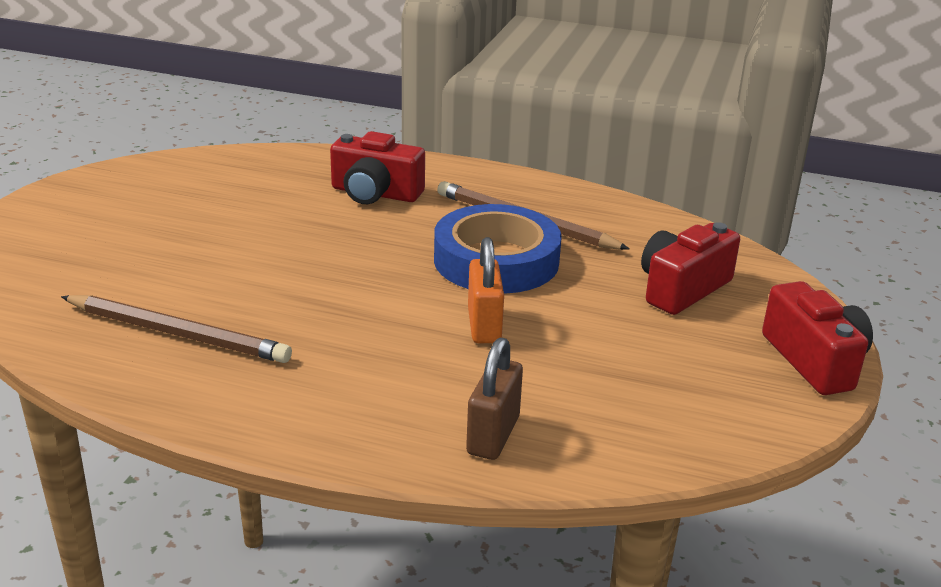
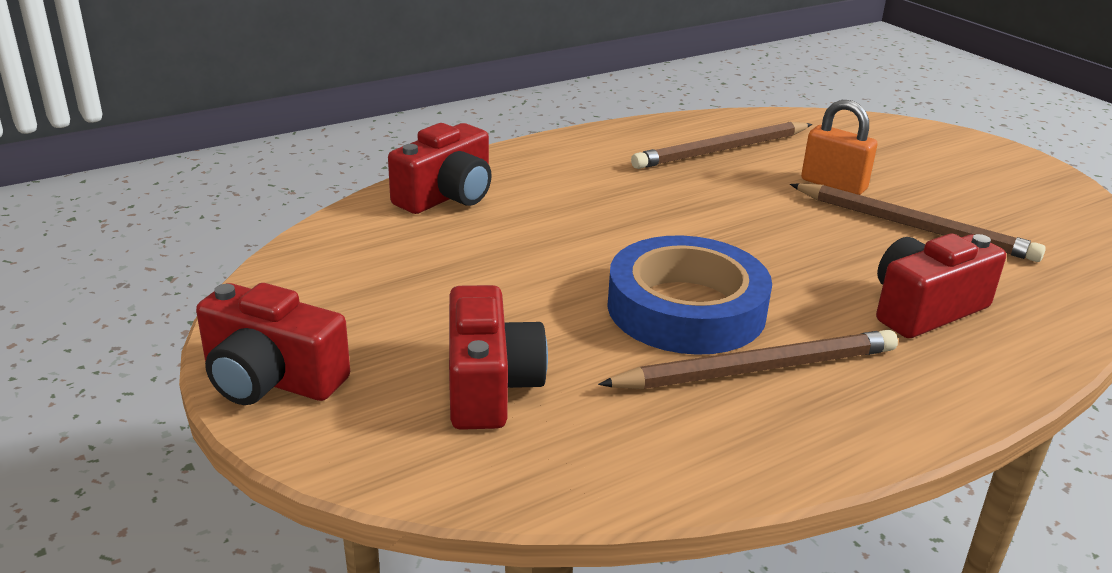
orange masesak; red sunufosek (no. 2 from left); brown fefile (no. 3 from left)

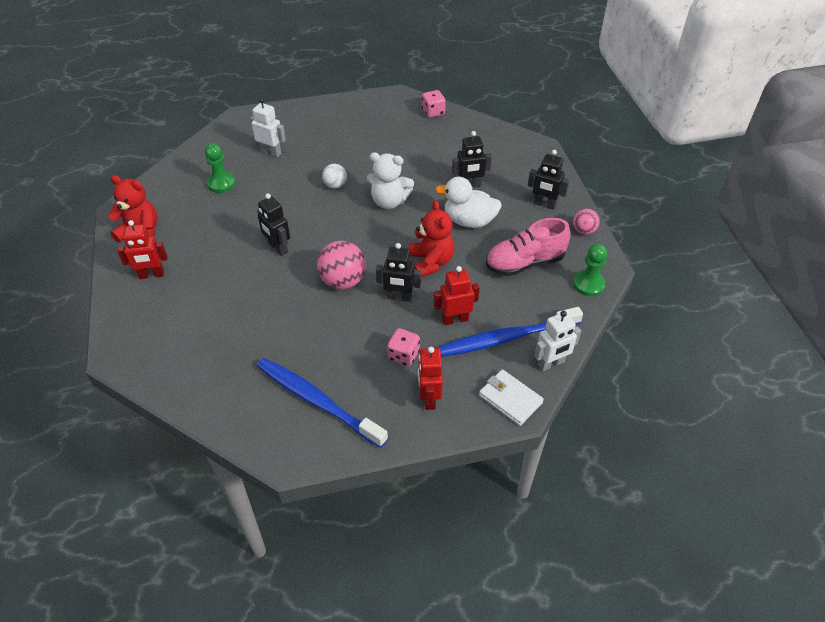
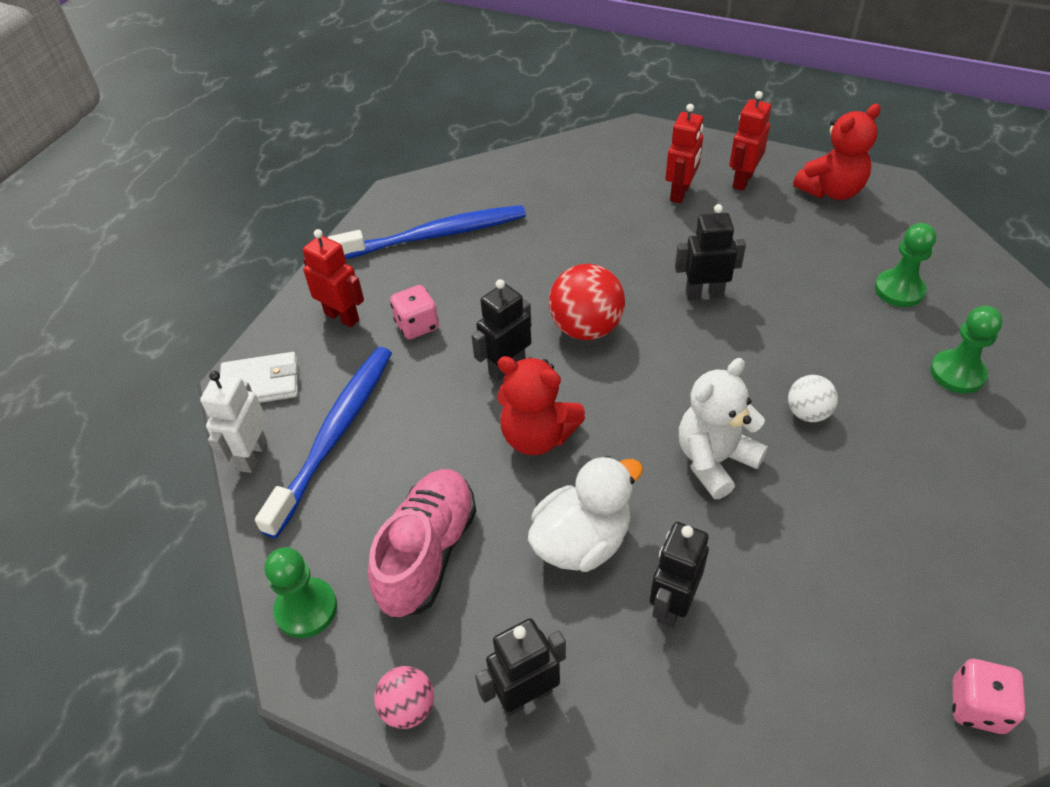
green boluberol (no. 3 from left); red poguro; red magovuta (no. 2 from left)

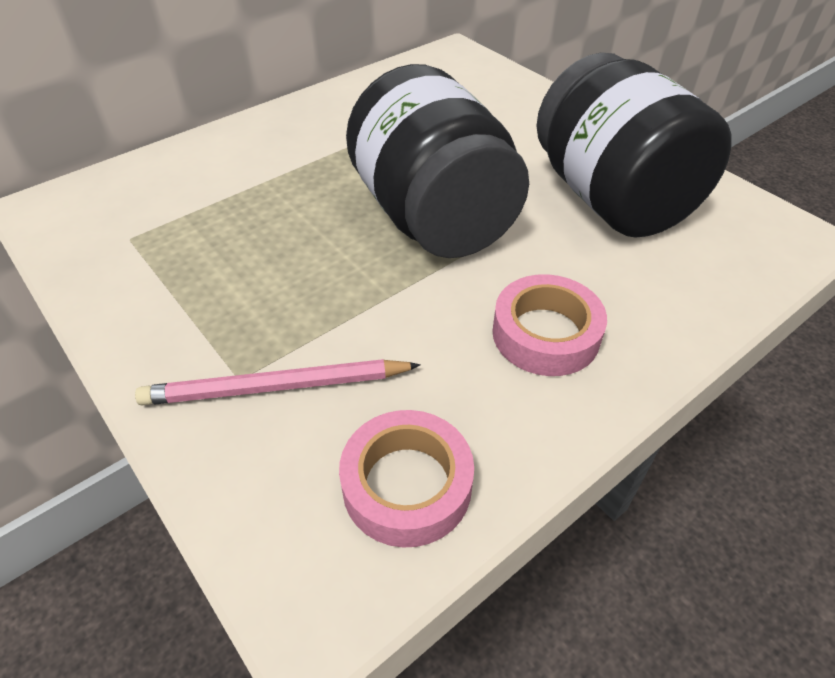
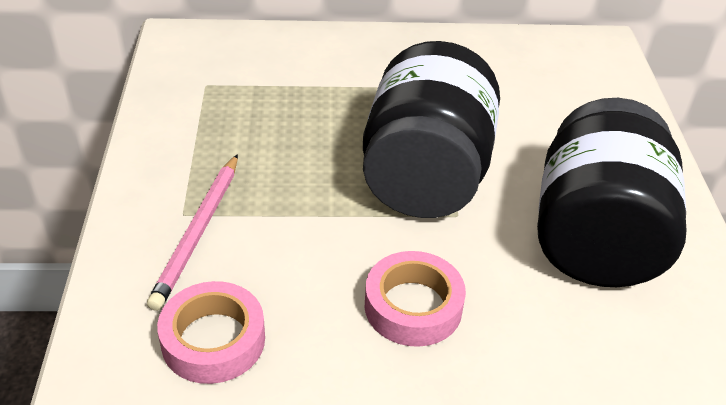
pink fefile

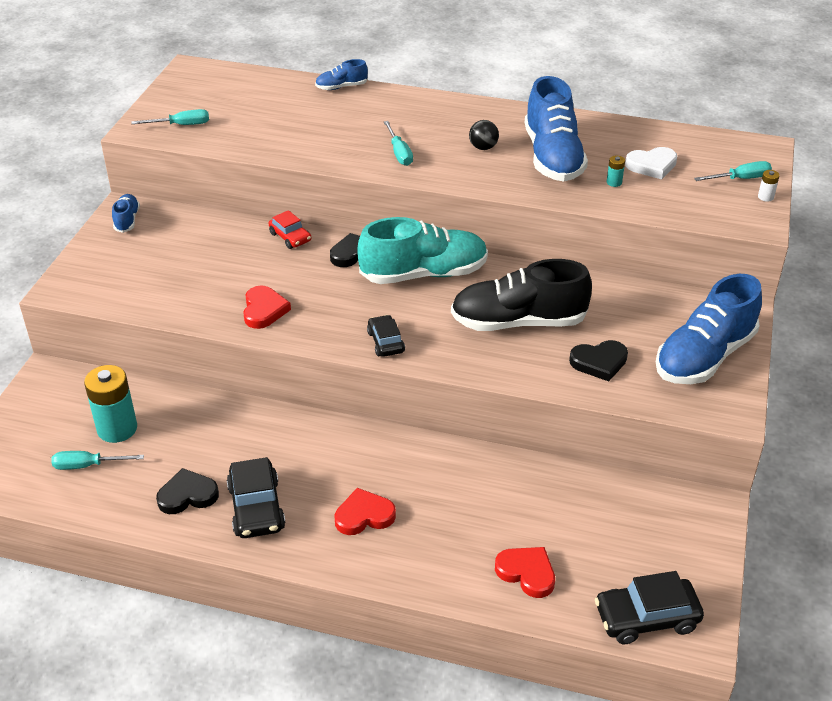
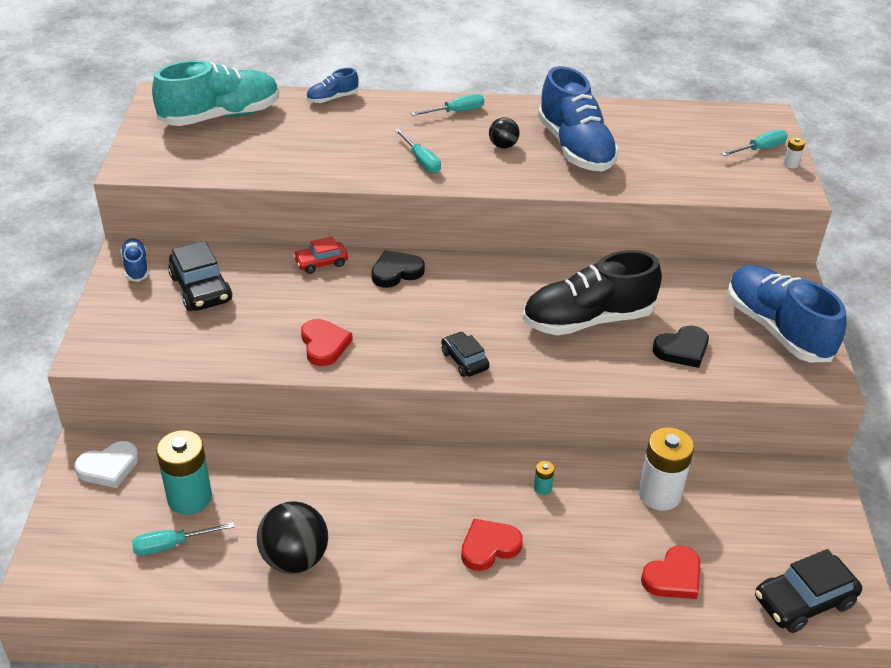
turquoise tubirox (no. 3 from left); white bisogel; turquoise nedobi (no. 2 from left); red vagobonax; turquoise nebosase; blue nebosase (no. 4 from left); black vagobonax (no. 1 from left); black poguro (no. 1 from left); red bisogel (no. 3 from left); white nedobi (no. 1 from left)

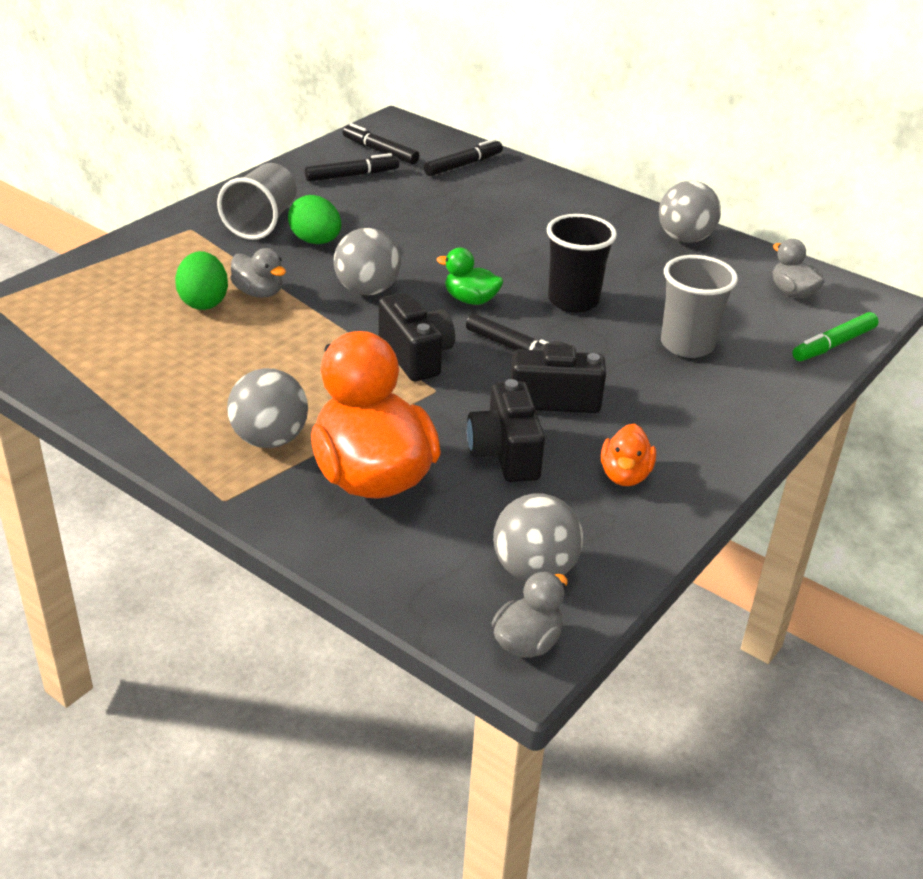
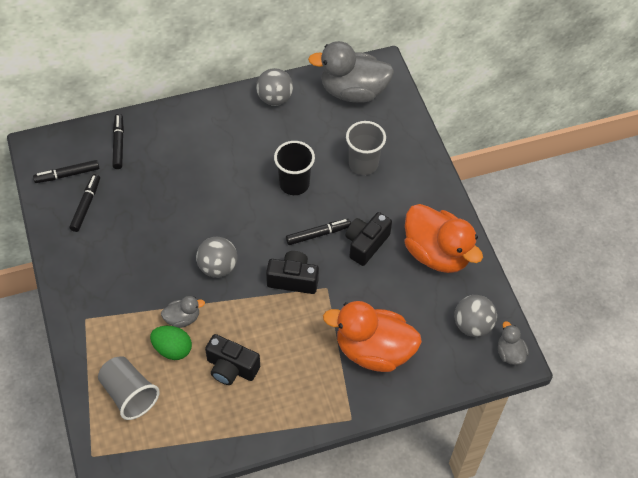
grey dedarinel (no. 1 from left); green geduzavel (no. 2 from left in the first image); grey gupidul (no. 2 from left); green gupidul; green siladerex; grey poguro (no. 1 from left in the first image); black sunufosek (no. 1 from left); orange gupidul (no. 2 from left)

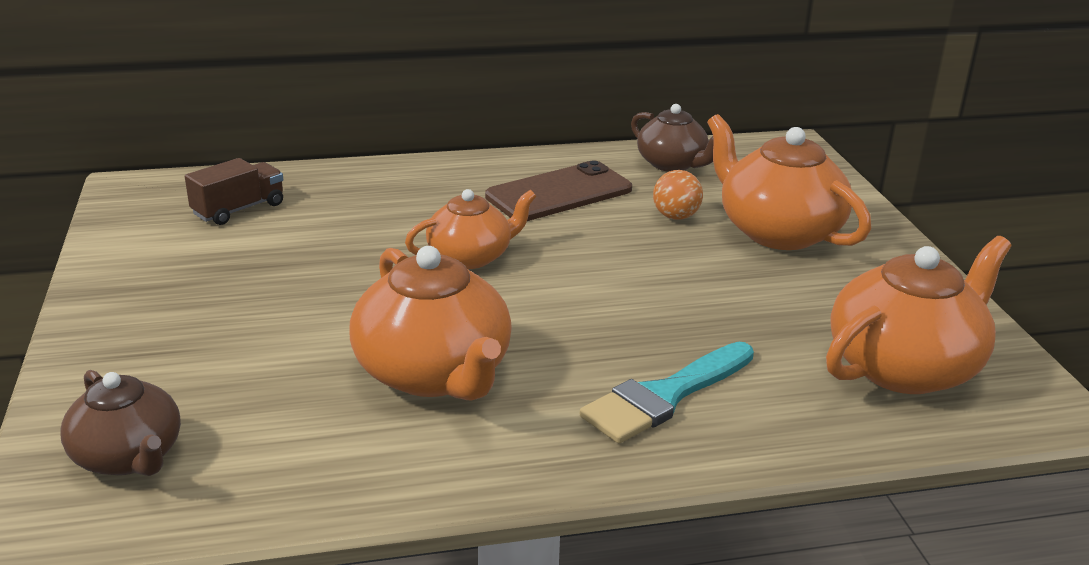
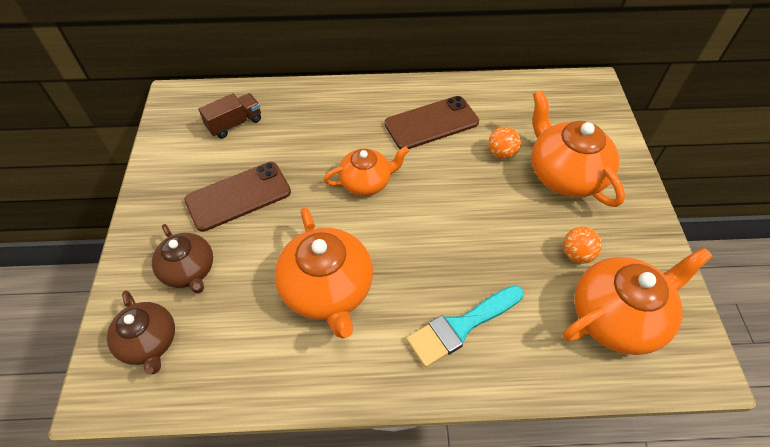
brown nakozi (no. 2 from left); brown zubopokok (no. 1 from left); orange poguro (no. 2 from left)

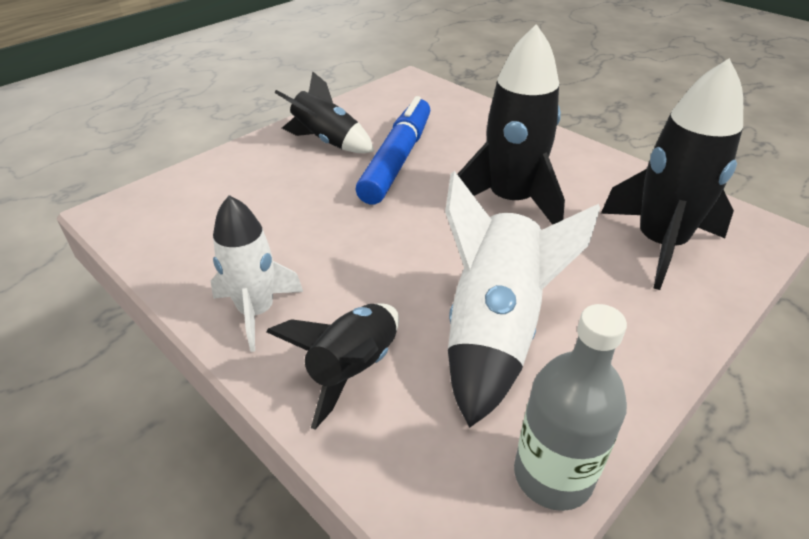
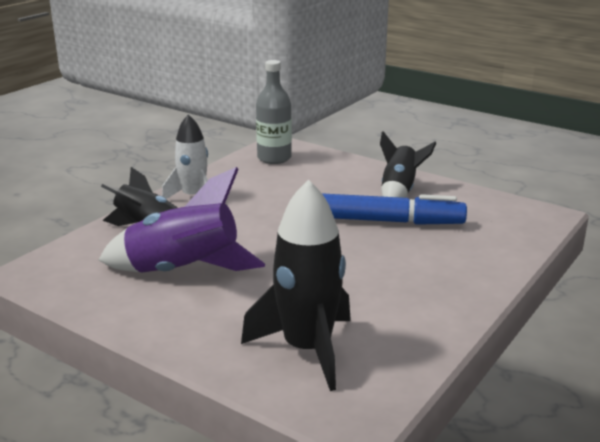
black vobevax (no. 3 from left in the first image); purple vobevax; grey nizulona

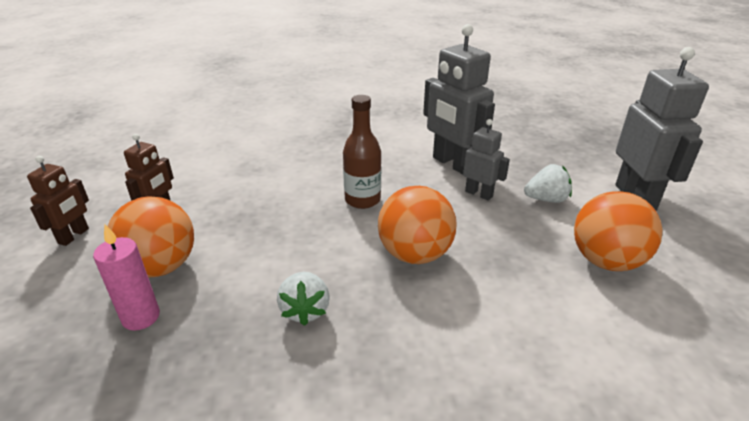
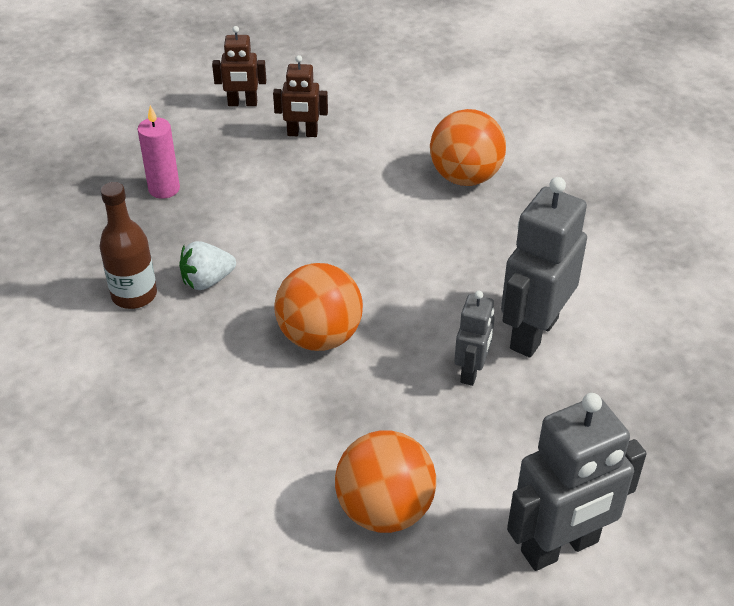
brown nizulona; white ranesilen (no. 2 from left in the first image); orange poguro (no. 3 from left)

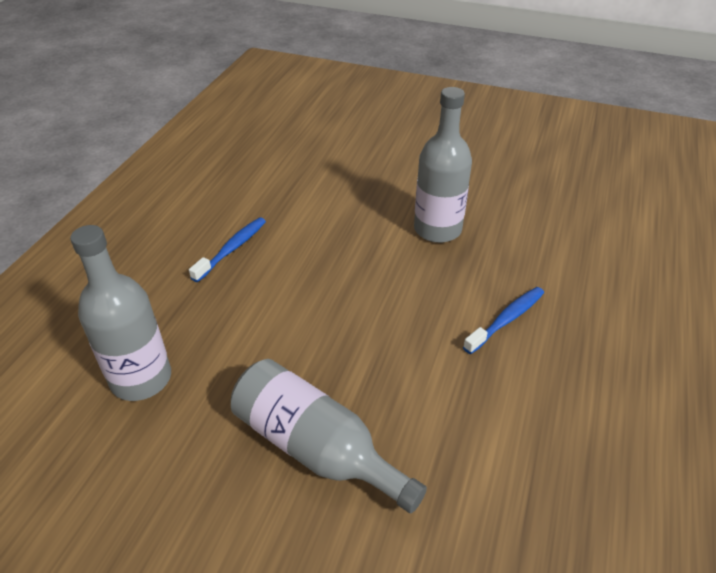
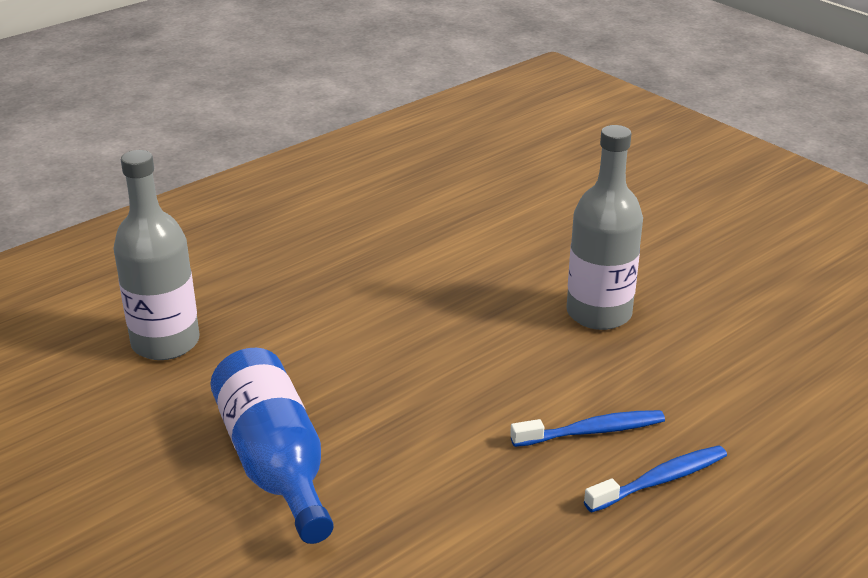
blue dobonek (no. 2 from left); blue nizulona

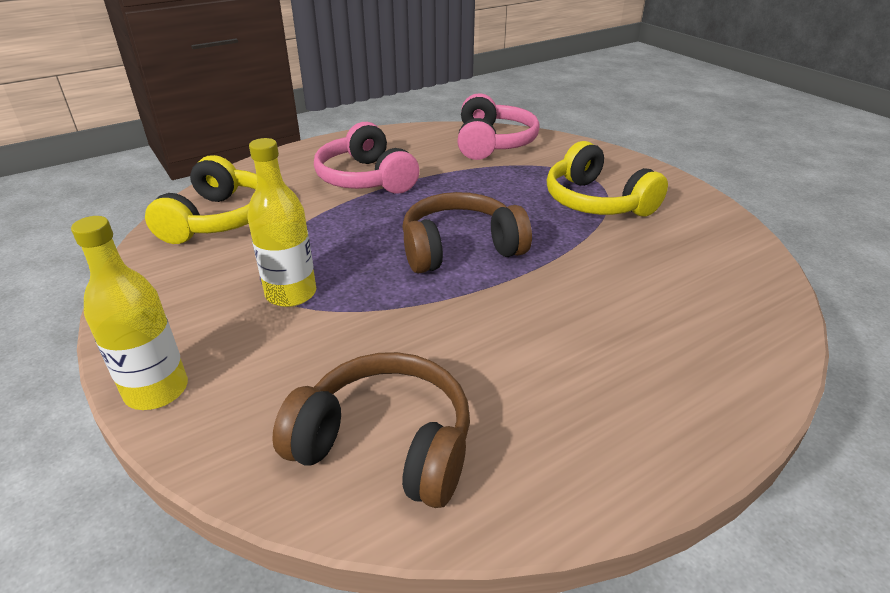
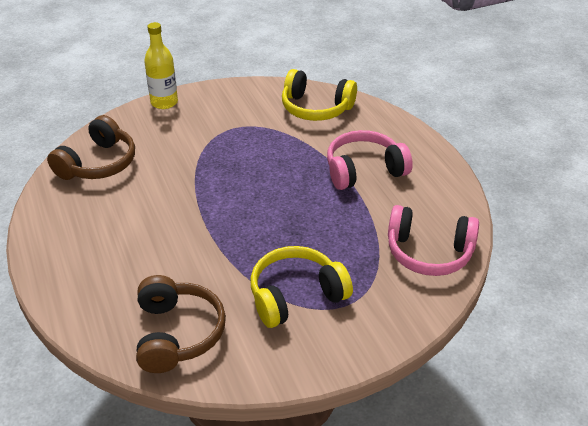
yellow nizulona (no. 2 from left in the first image); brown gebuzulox (no. 2 from left)

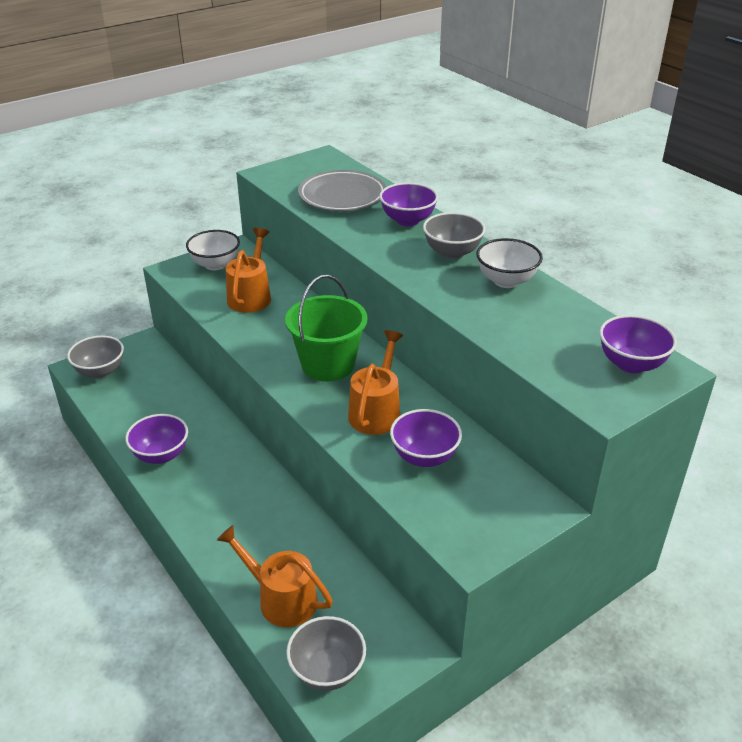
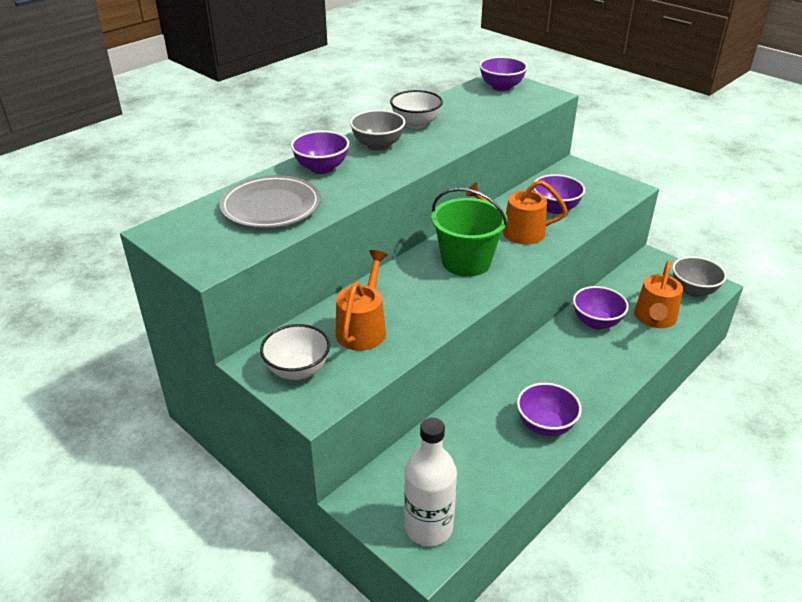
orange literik (no. 1 from left); white nizulona; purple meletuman (no. 5 from left)

